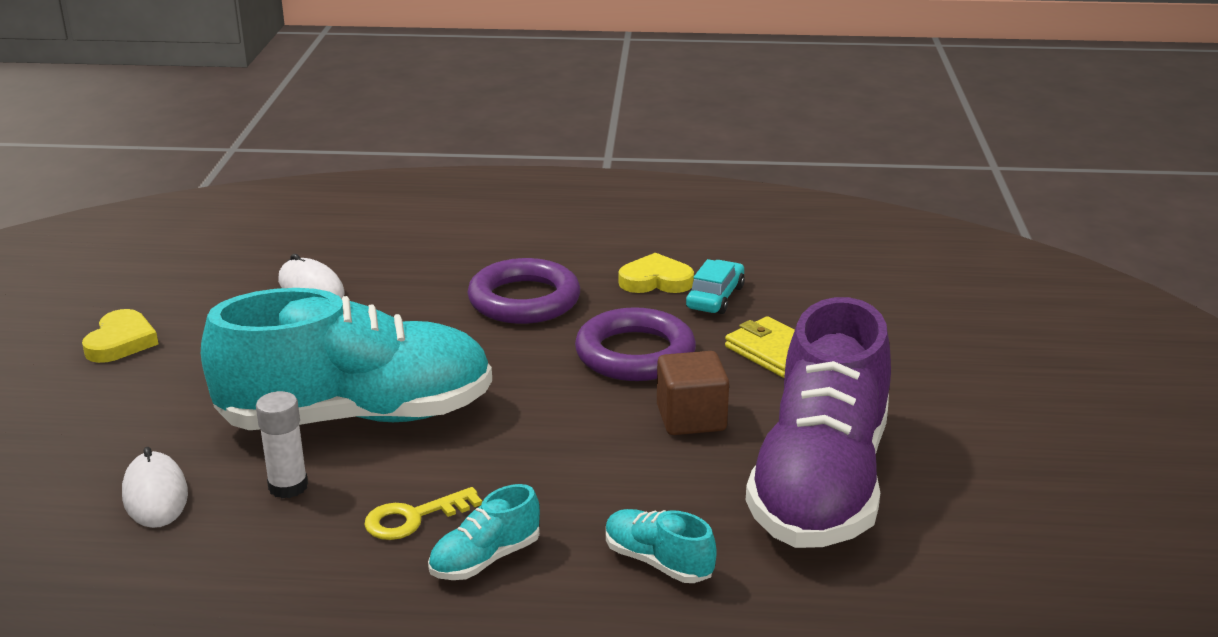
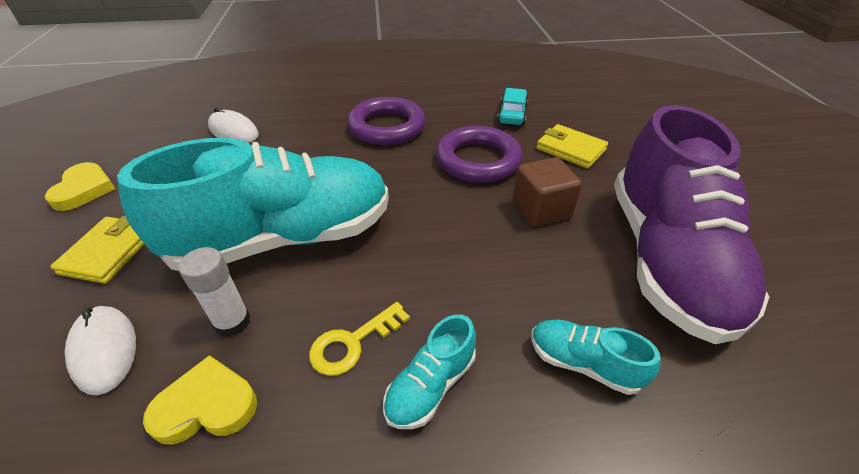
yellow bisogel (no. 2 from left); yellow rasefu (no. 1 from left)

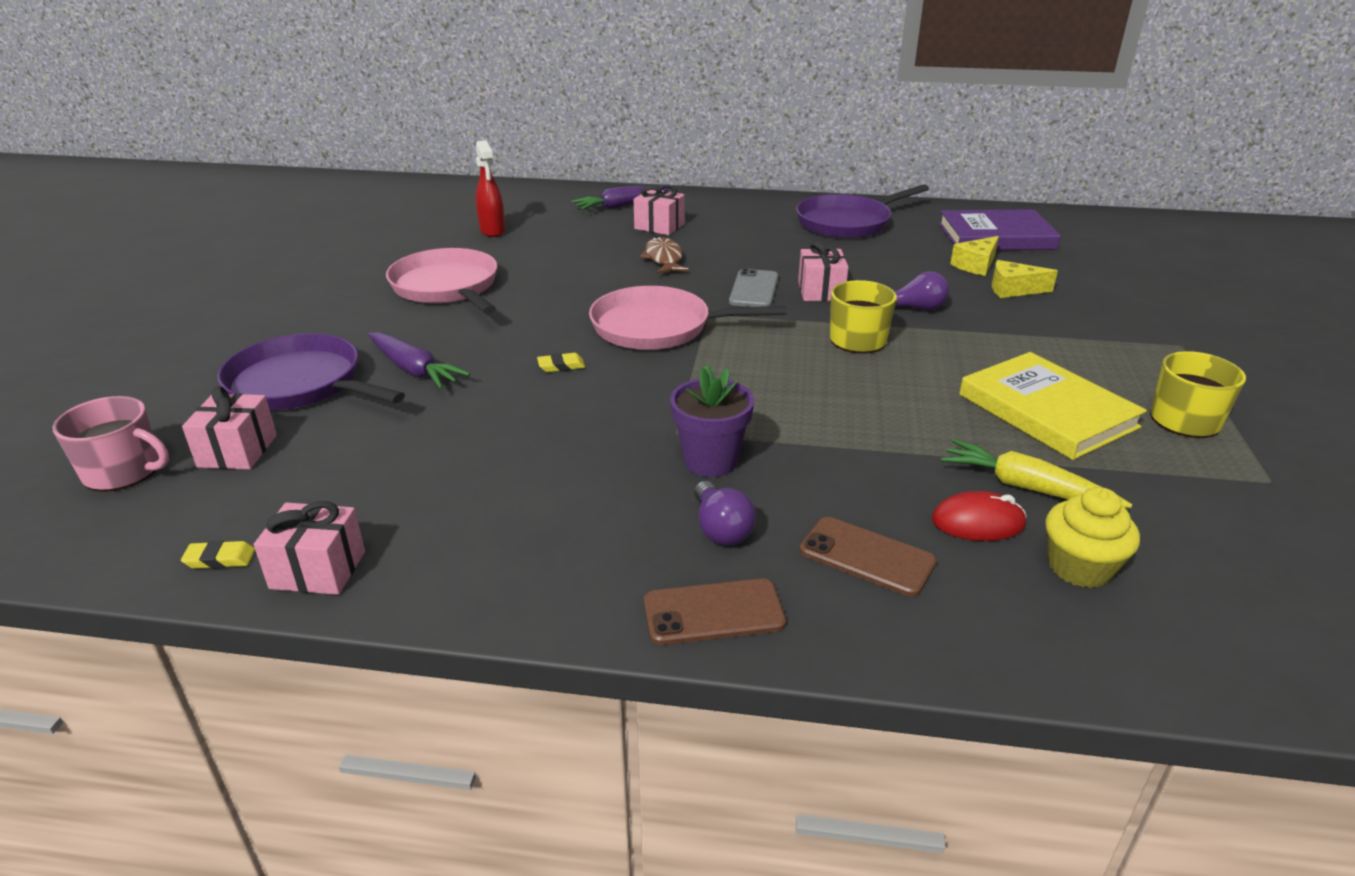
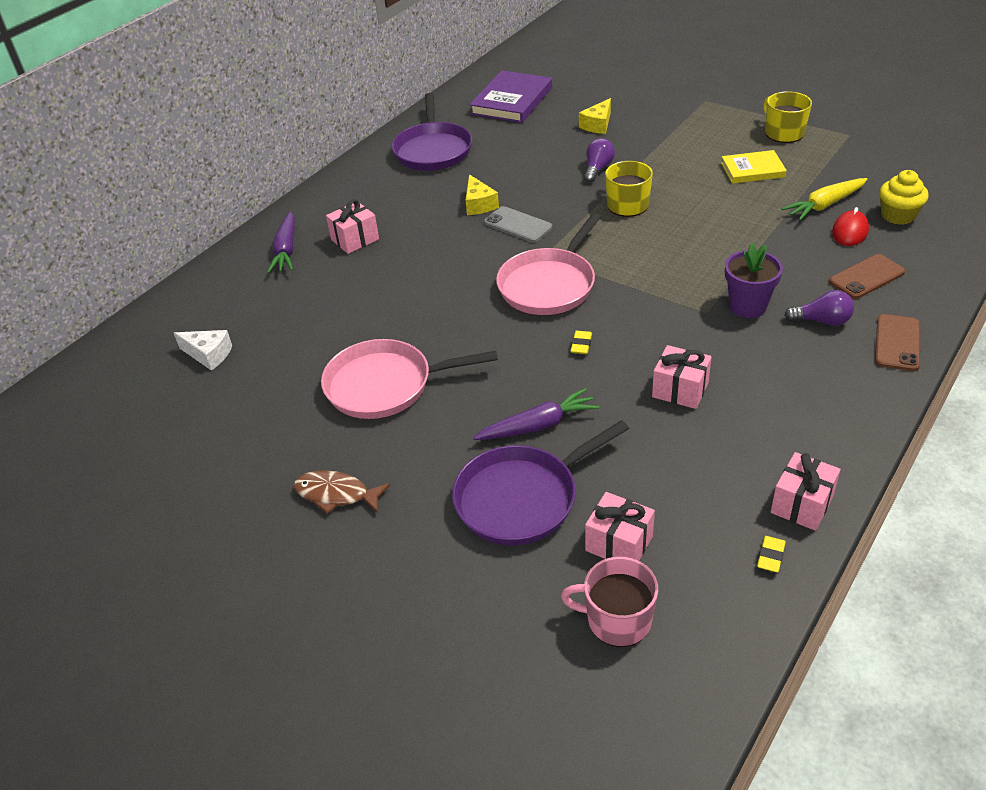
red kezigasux; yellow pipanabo (no. 1 from left); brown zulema; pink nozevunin (no. 3 from left); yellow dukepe; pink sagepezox; white pipanabo

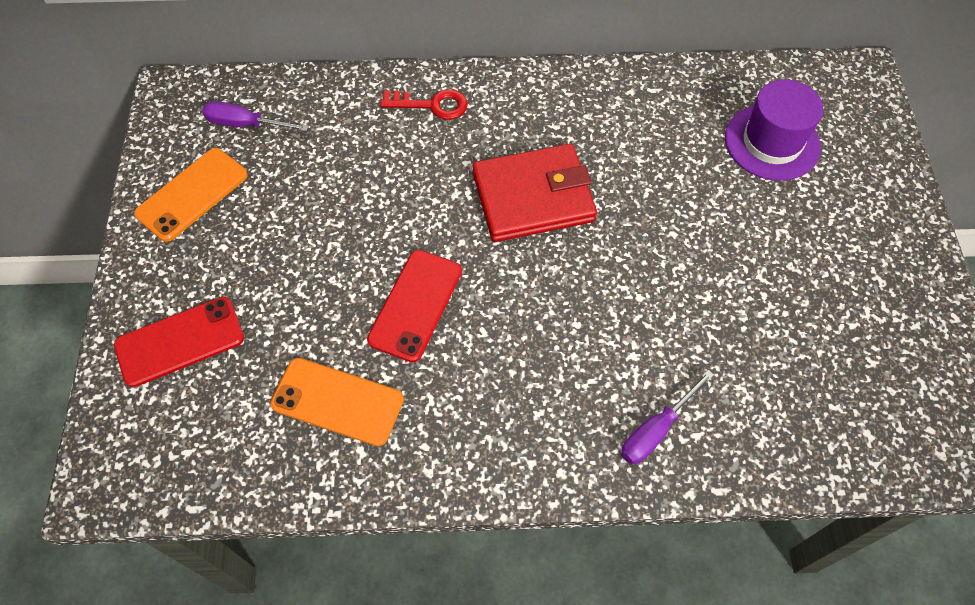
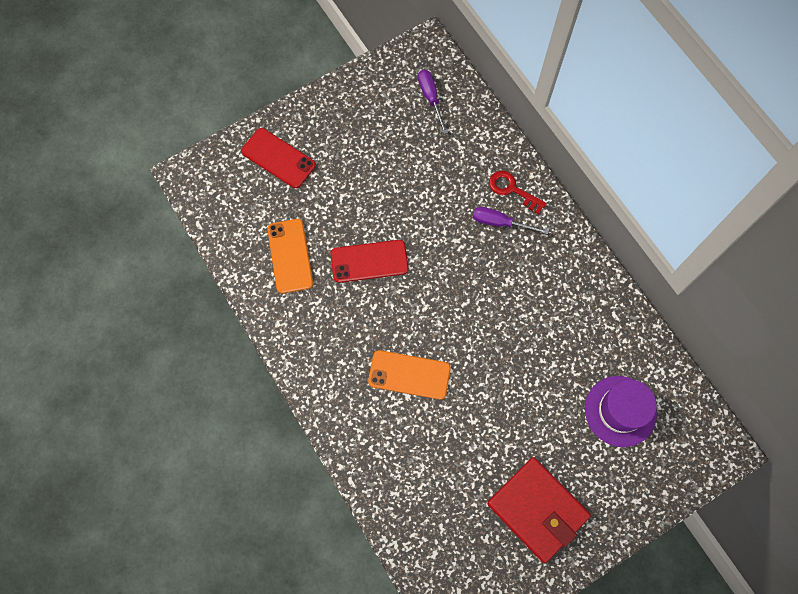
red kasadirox; red rasefu; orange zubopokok (no. 2 from left); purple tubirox (no. 2 from left)

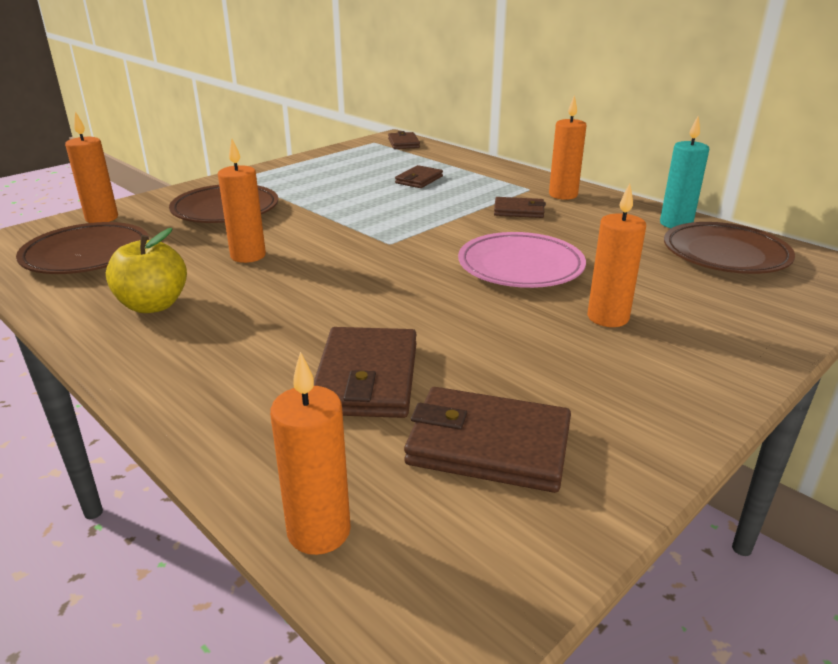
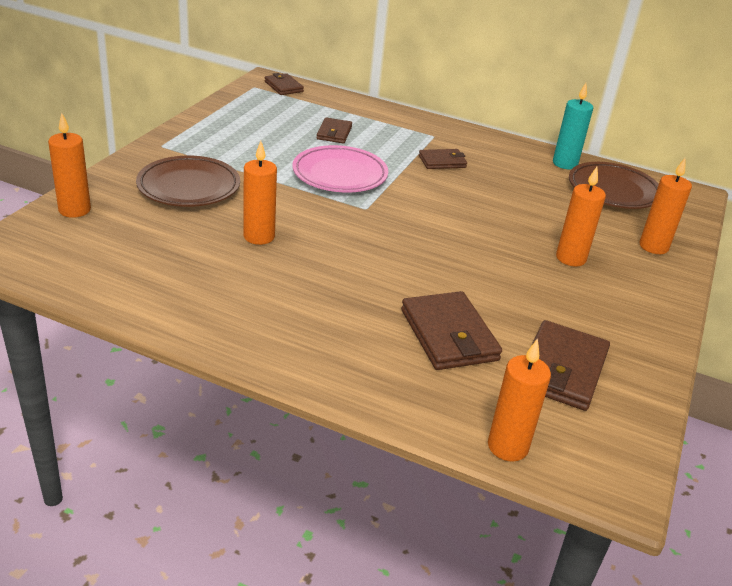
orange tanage (no. 5 from left); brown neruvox (no. 1 from left in the first image); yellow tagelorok; pink neruvox; brown rasefu (no. 5 from left)

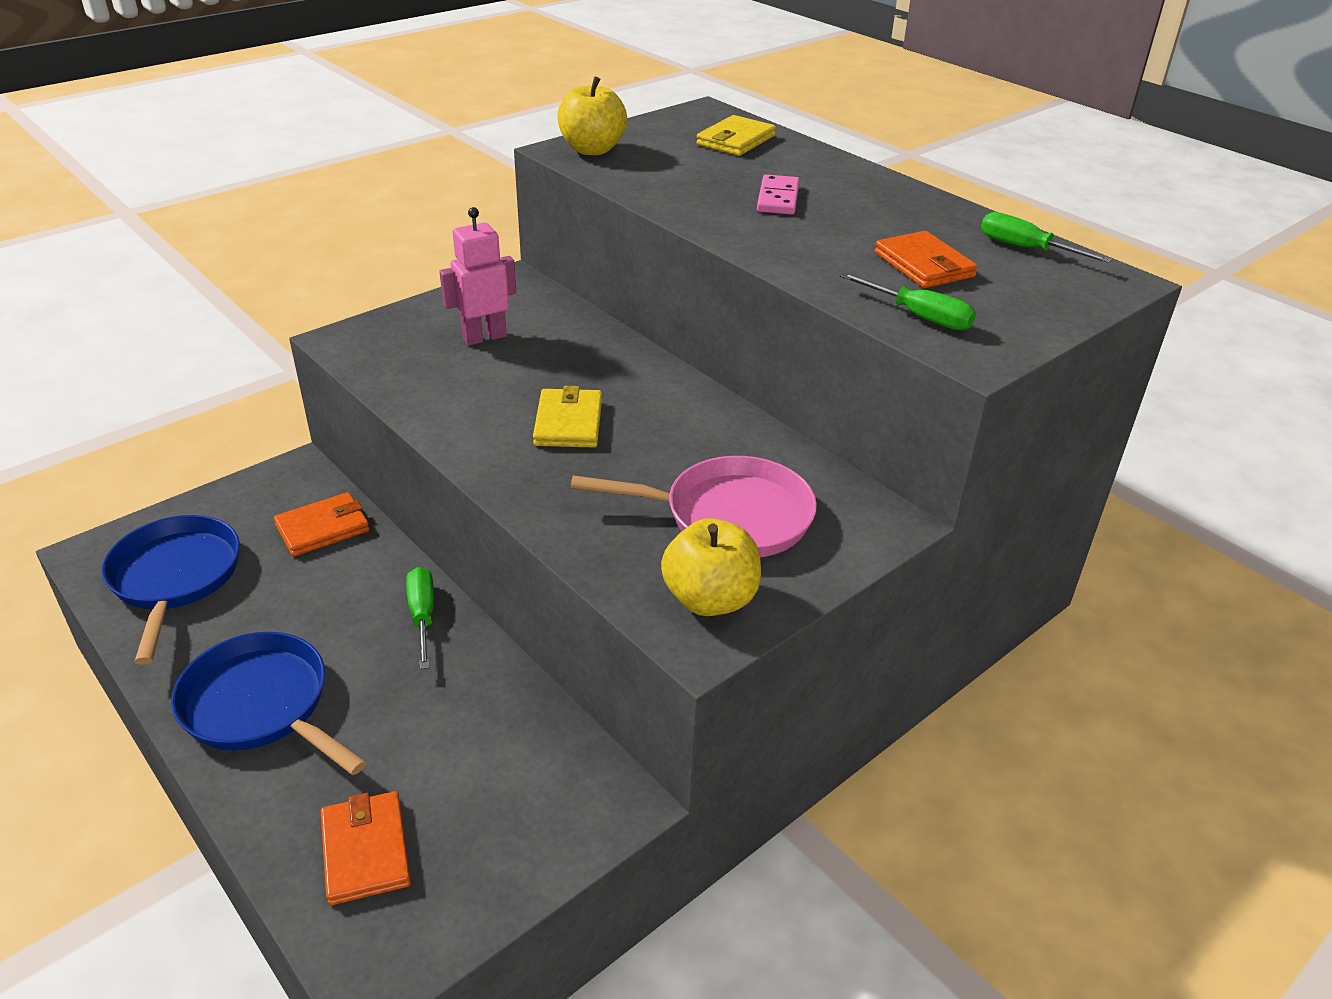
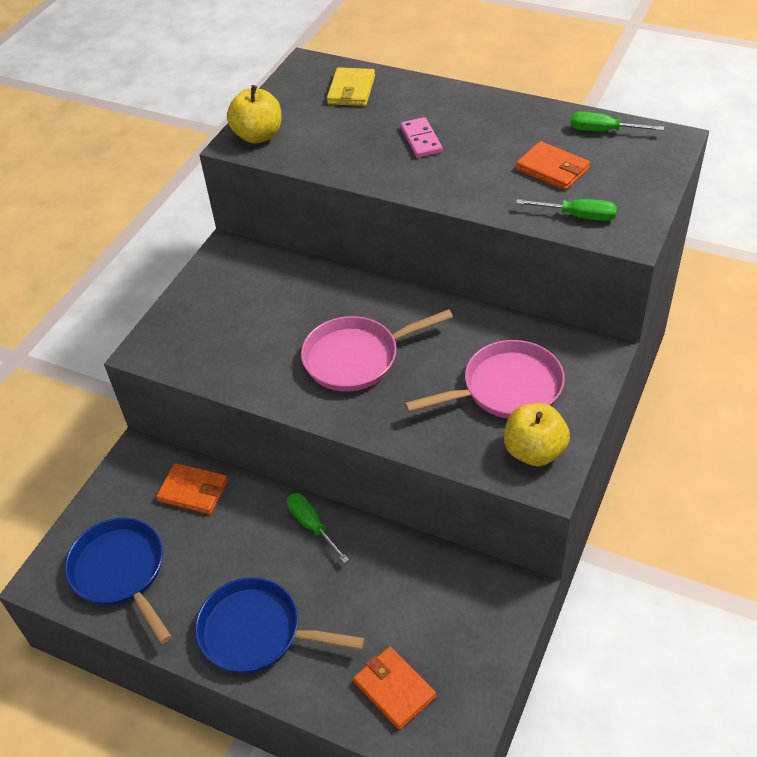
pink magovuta; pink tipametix (no. 1 from left); orange rasefu (no. 1 from left)

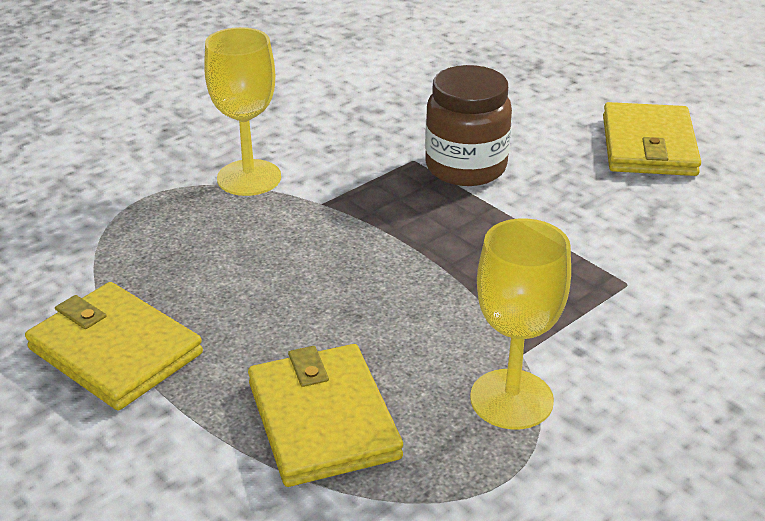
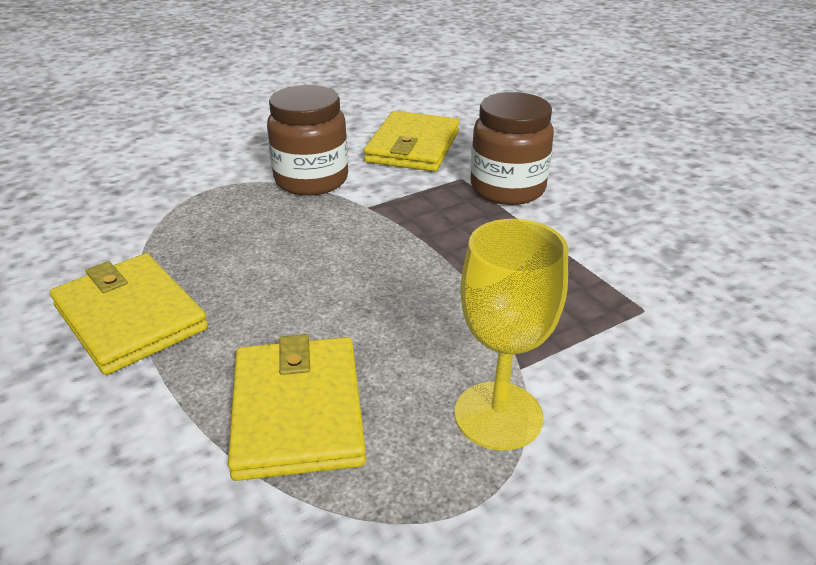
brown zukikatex (no. 1 from left); yellow rasefu (no. 3 from left)

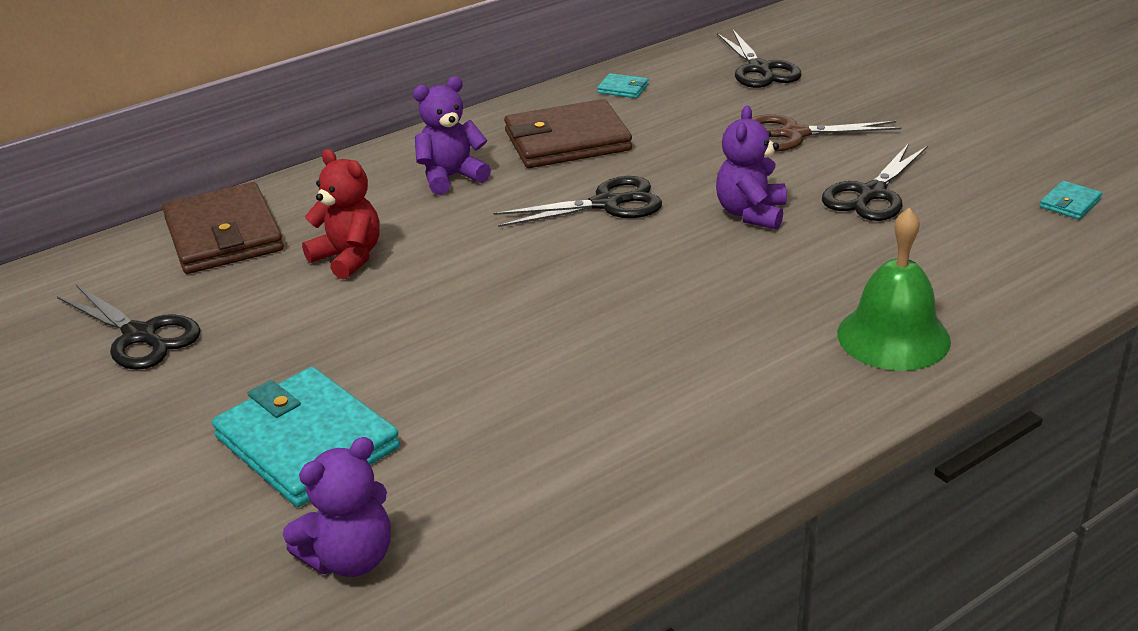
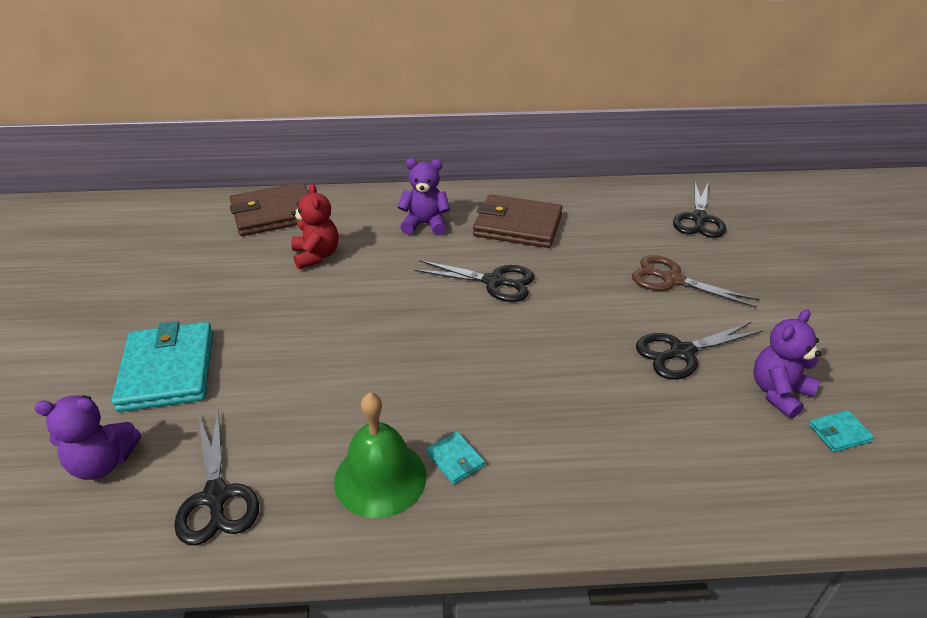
turquoise rasefu (no. 2 from left); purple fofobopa (no. 3 from left); brown rasefu (no. 1 from left); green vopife; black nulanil (no. 1 from left)

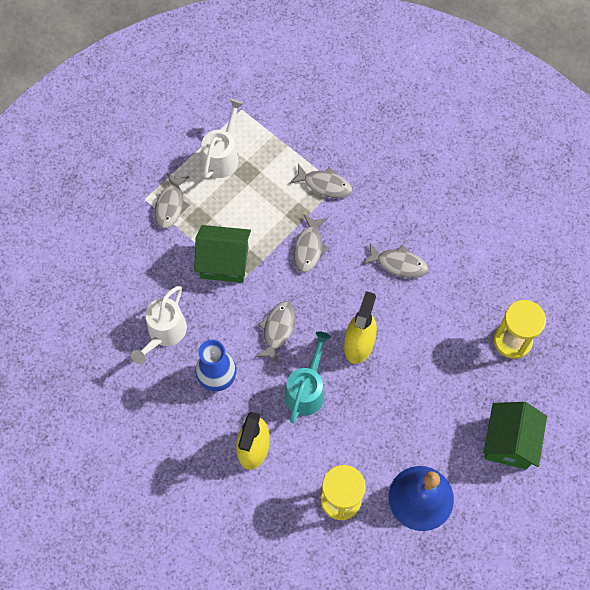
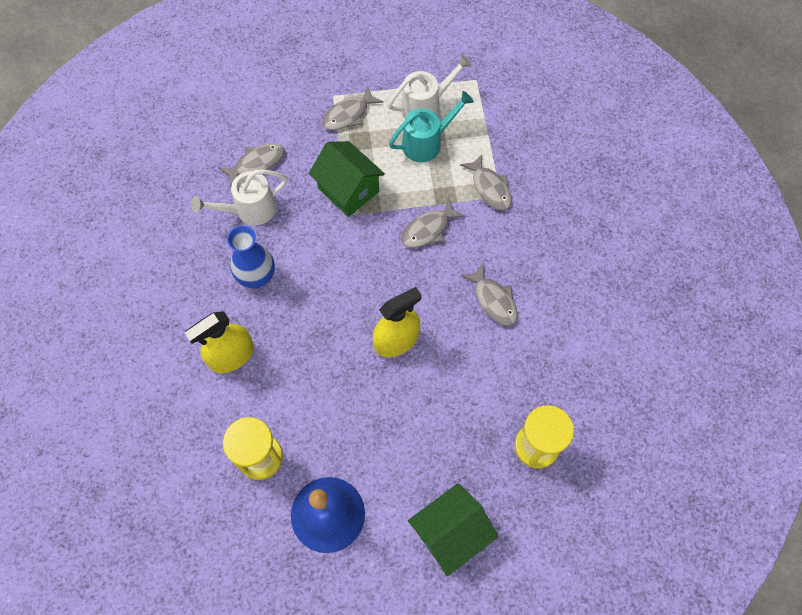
grey zulema (no. 1 from left); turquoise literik

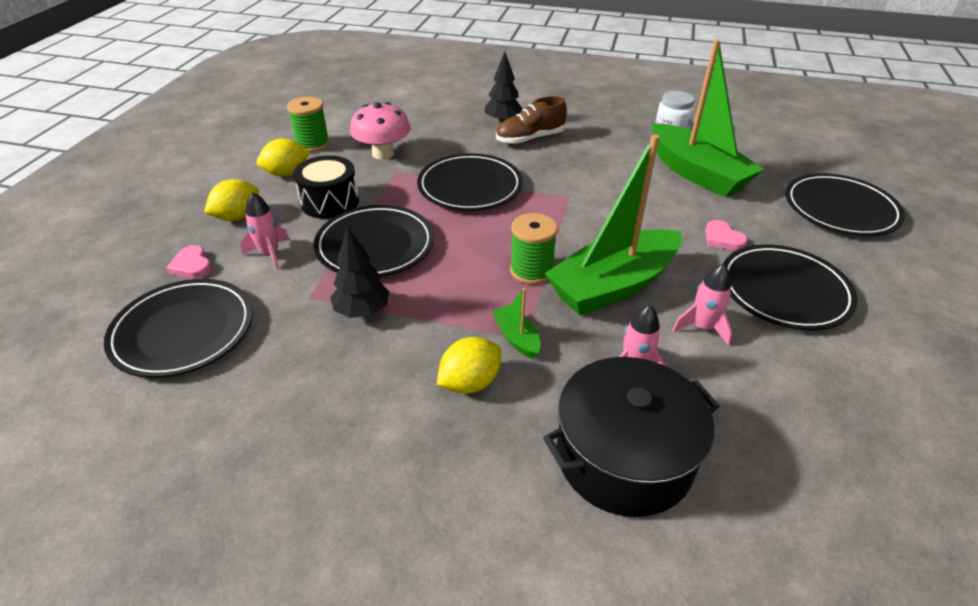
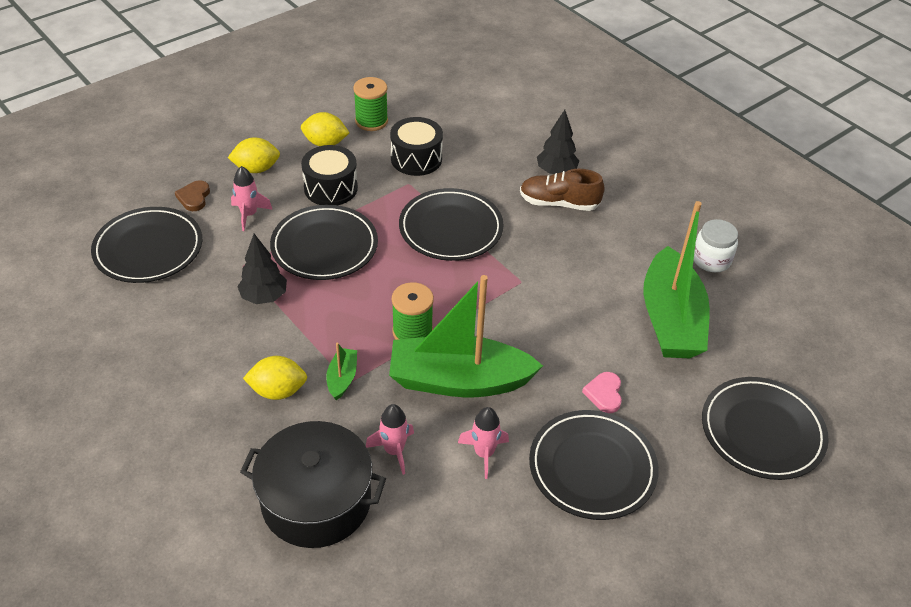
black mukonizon (no. 2 from left); brown bisogel

